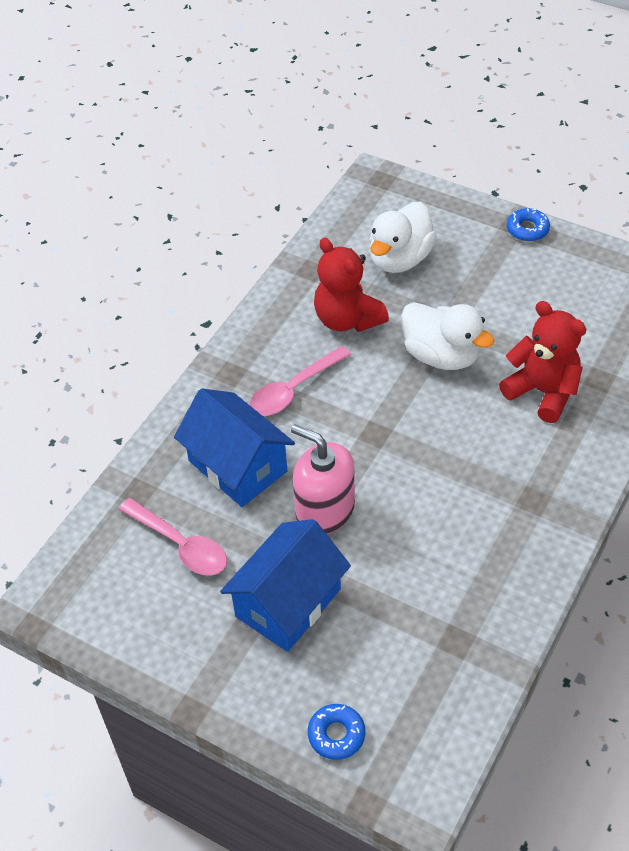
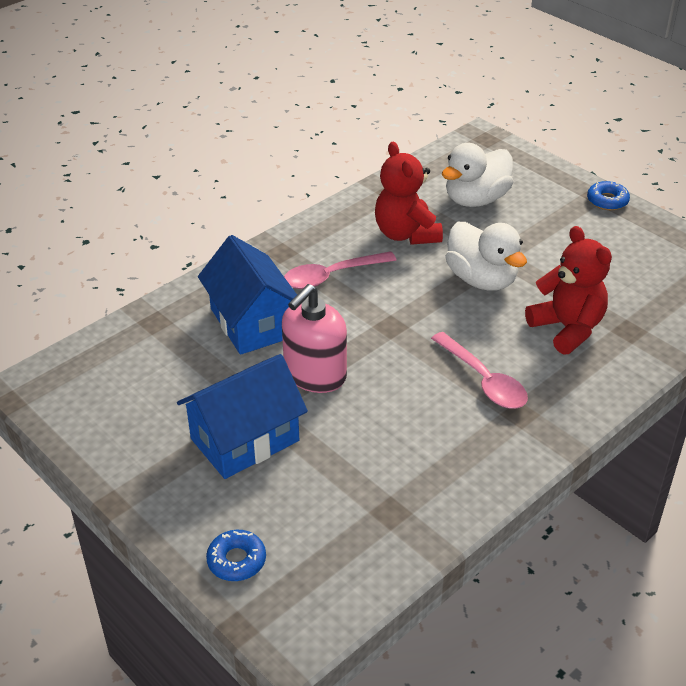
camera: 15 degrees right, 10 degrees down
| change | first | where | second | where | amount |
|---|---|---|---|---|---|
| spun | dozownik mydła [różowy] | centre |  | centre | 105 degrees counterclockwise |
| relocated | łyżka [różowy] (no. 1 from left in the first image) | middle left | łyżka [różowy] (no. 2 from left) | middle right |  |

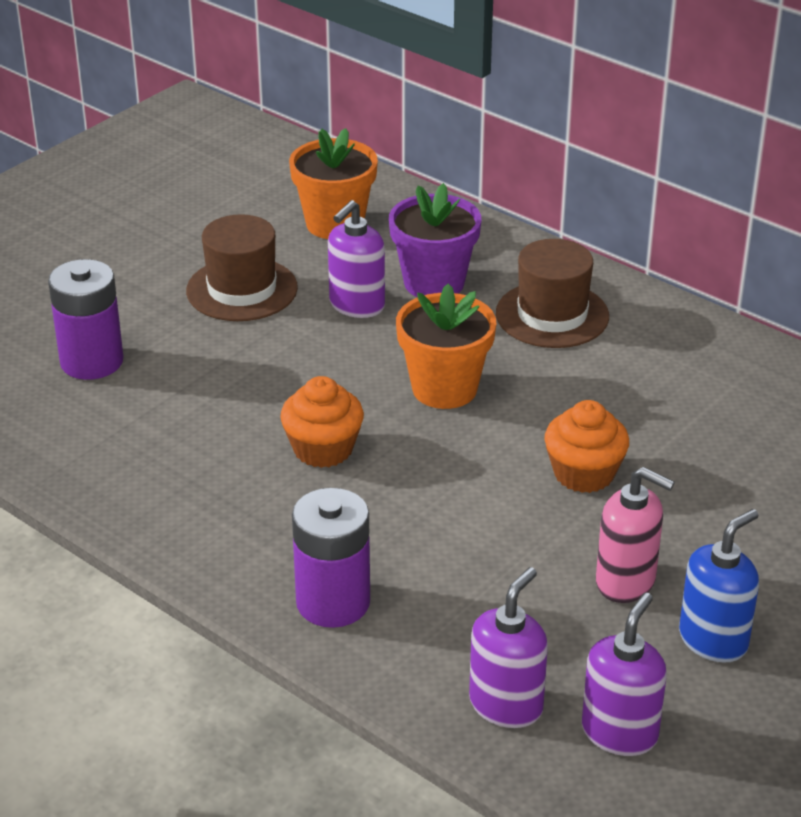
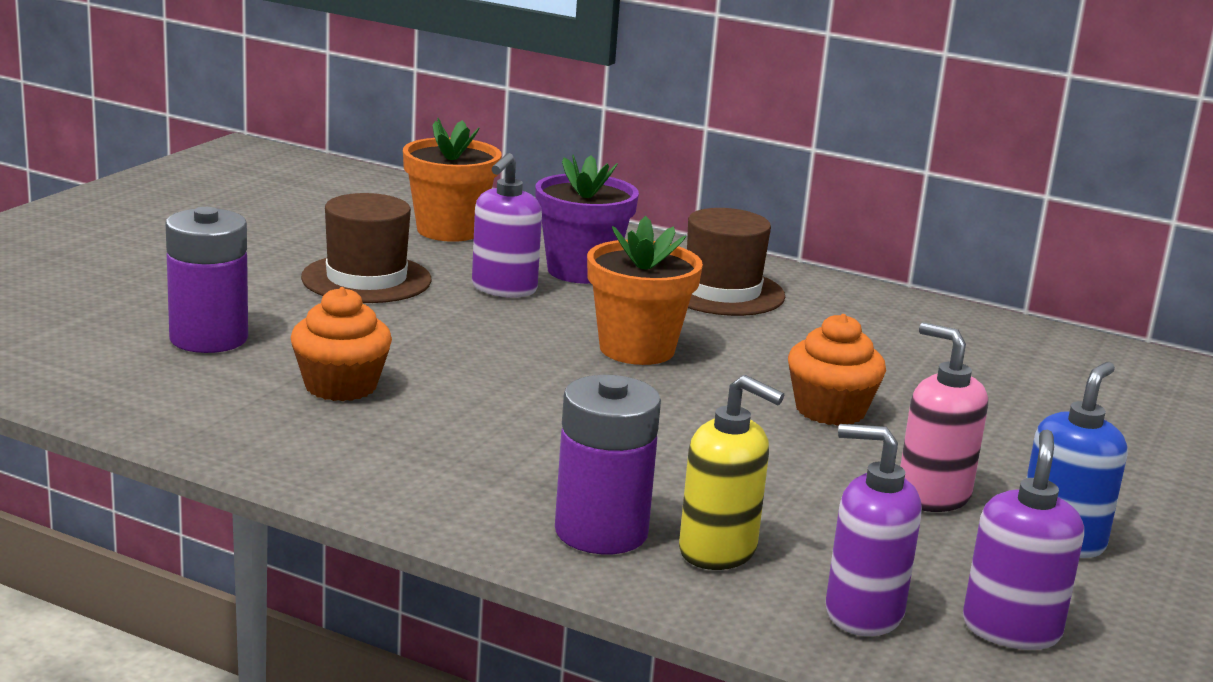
camera: 15 degrees left, 15 degrees down
| change | first | where | second | where | amount |
|---|---|---|---|---|---|
| relocated | muffinka [pomarańczowy] (no. 1 from left) | centre |  | middle left |  |
| appeared |  |  | dozownik mydła [żółty] | bottom centre |  |
| spun | dozownik mydła [fioletowy] (no. 2 from left) | bottom centre |  | bottom right | 90 degrees counterclockwise |
| spun | dozownik mydła [różowy] | middle right |  | middle right | 150 degrees counterclockwise |

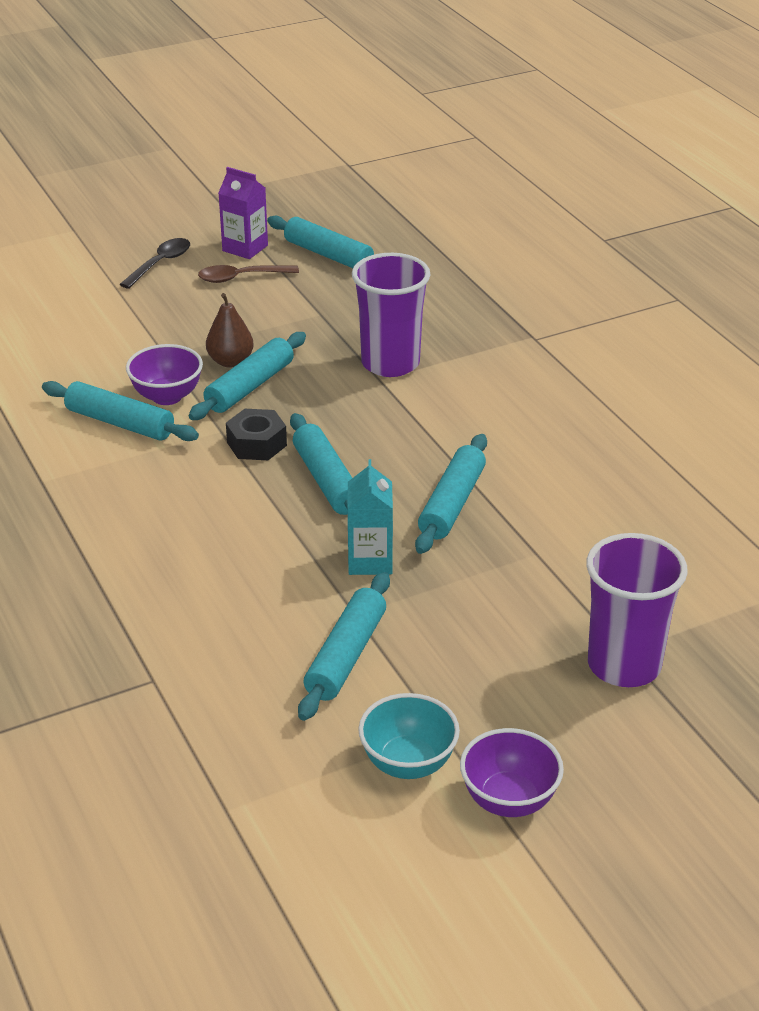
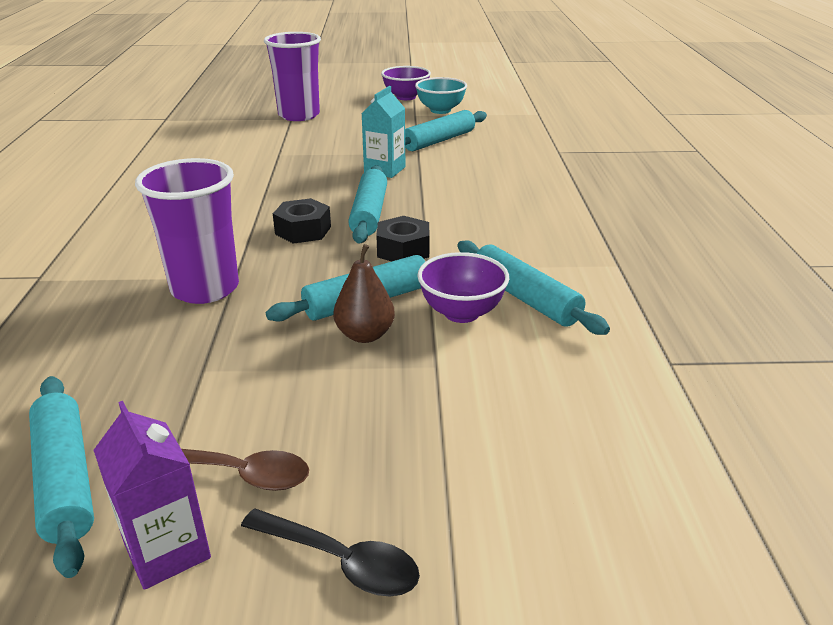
camera: 155 degrees left, 5 degrees down
| change | first | where | second | where | amount |
|---|---|---|---|---|---|
| spun | łyżka [czarny] | top left |  | bottom centre | 120 degrees counterclockwise |
| appeared |  |  | nakrętka [czarny] (no. 1 from left) | centre |  |
| missing | wałek do ciasta [turkusowy] (no. 6 from left) | centre |  |  |  |

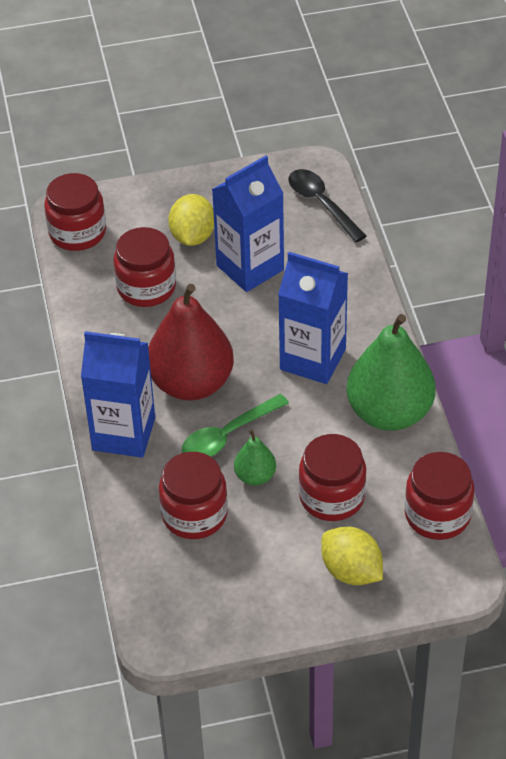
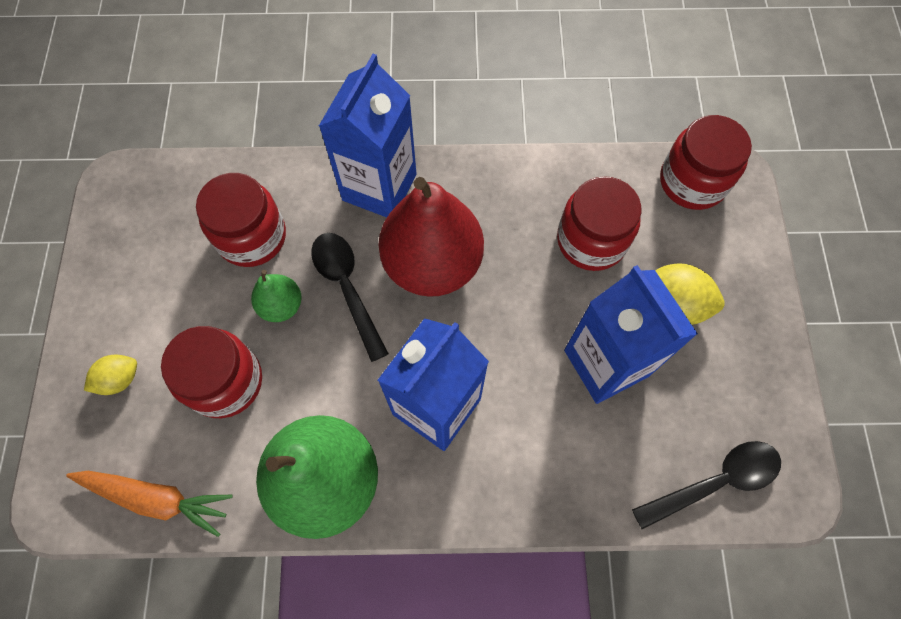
camera: 100 degrees right, 20 degrees up
| change | first | where | second | where | amount |
|---|---|---|---|---|---|
| exchanged | słoik [czerwony] (no. 5 from left) | middle right | marchewka [pomarańczowy] | bottom left |  |
| size | cytryna [żółty] (no. 2 from left in the first image) | bottom right | cytryna [żółty] (no. 1 from left) | middle left | x0.61 |
| colour | łyżka [zielony] | centre | łyżka [czarny] (no. 1 from left) | centre |  |

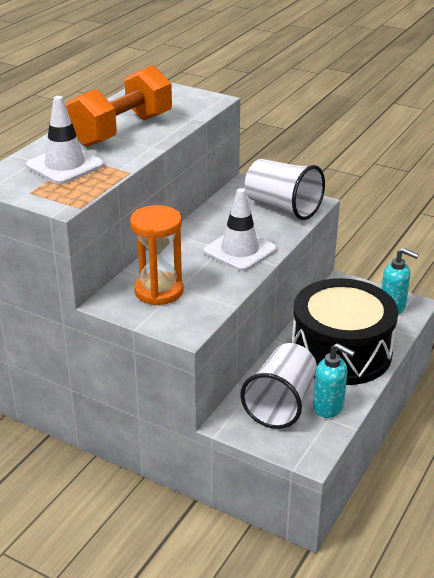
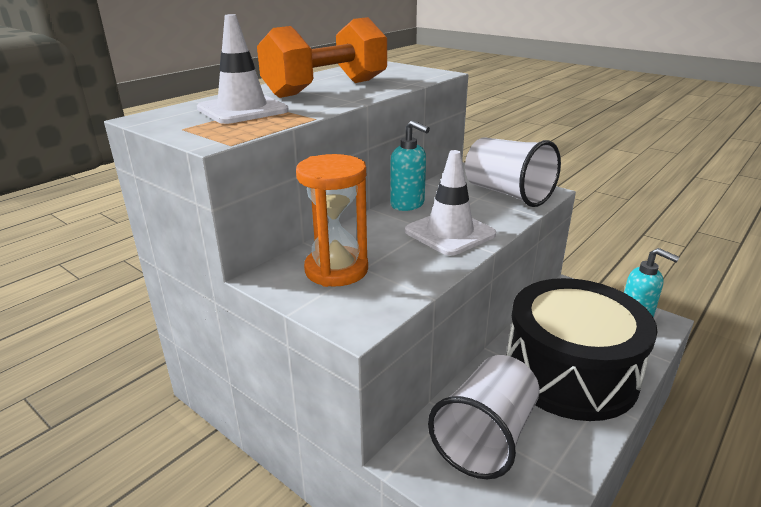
camera: 10 degrees right, 5 degrees down
| change | first | where | second | where | amount |
|---|---|---|---|---|---|
| relocated | dozownik mydła [turkusowy] (no. 1 from left) | middle right |  | top centre |  |

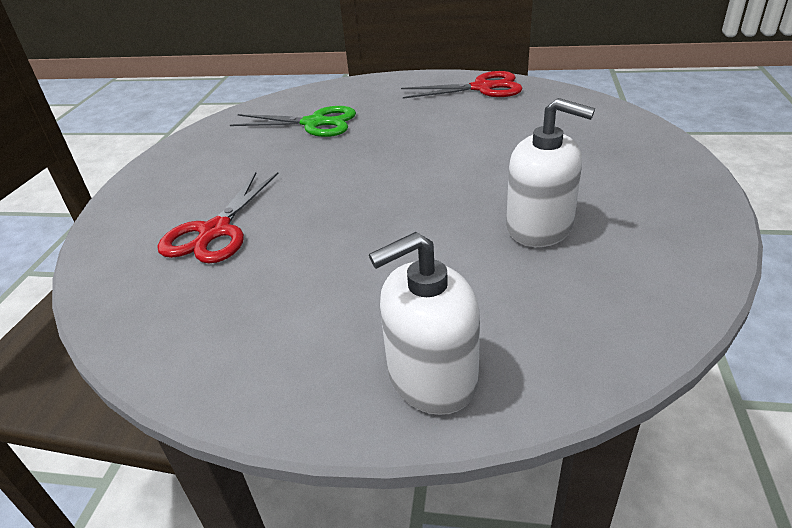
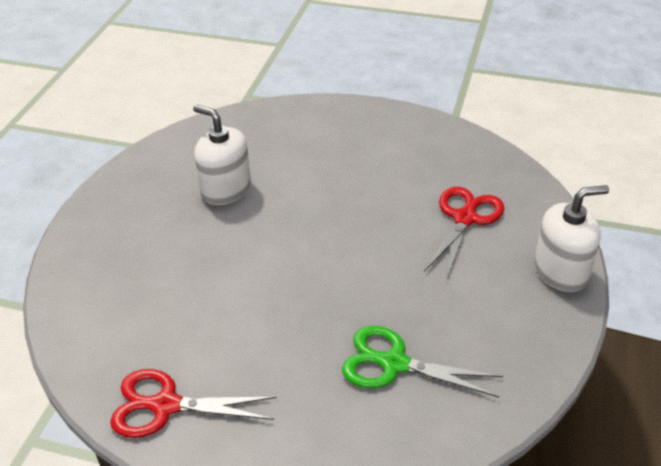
camera: 175 degrees left, 5 degrees up
| change | first | where | second | where | amount |
|---|---|---|---|---|---|
| relocated | dozownik mydła [biały] (no. 1 from left in the first image) | centre | dozownik mydła [biały] (no. 2 from left) | middle right |  |

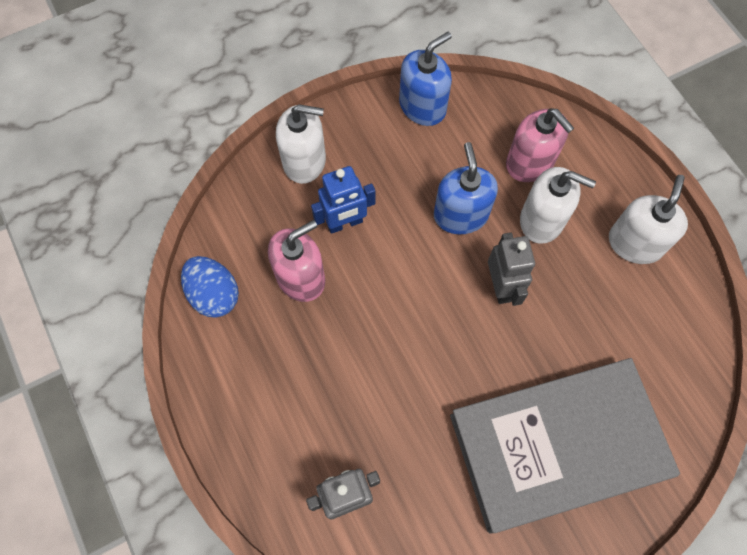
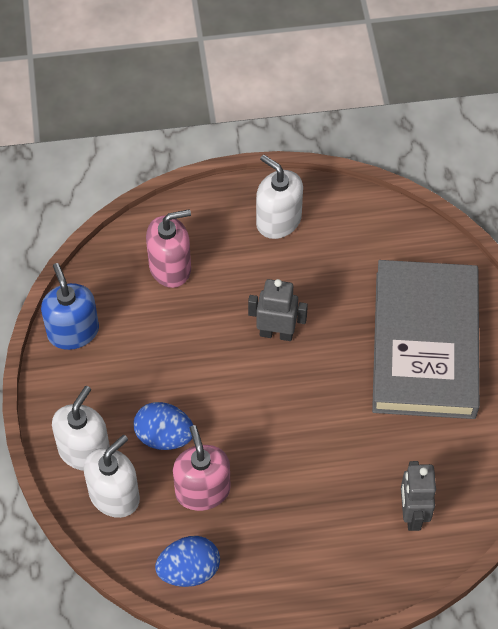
camera: 70 degrees left, 10 degrees down
| change | first | where | second | where | amount |
|---|---|---|---|---|---|
| relocated | dozownik mydła [biały] (no. 2 from left) | middle right |  | bottom left |  |
| exchanged | robot [niebieski] | centre | jajko [niebieski] (no. 1 from left) | bottom left |  |
| missing | dozownik mydła [niebieski] (no. 2 from left) | centre |  |  |  |

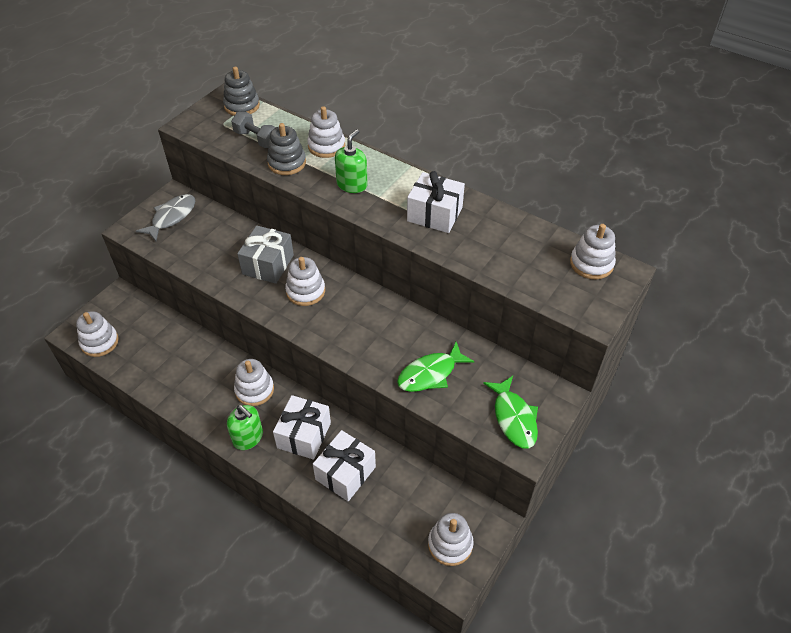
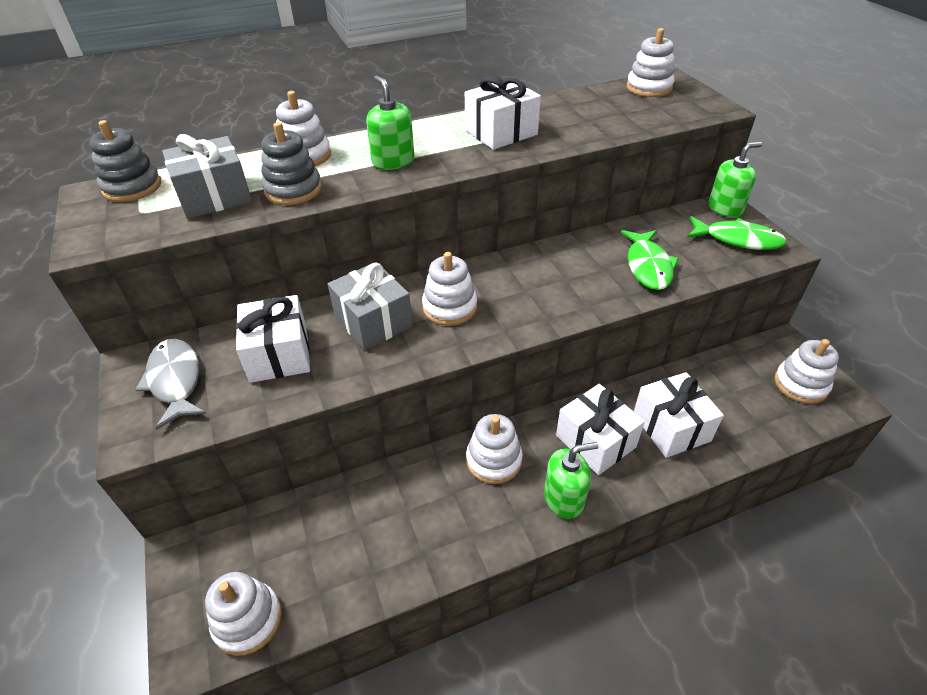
camera: 55 degrees left, 5 degrees down
| change | first | where | second | where | amount |
|---|---|---|---|---|---|
| exchanged | hantel [szary] | top left | prezent [szary] (no. 1 from left) | top left |  |
| appeared |  |  | prezent [biały] (no. 1 from left) | middle left |  |
| appeared |  |  | dozownik mydła [zielony] (no. 3 from left) | top right |  |

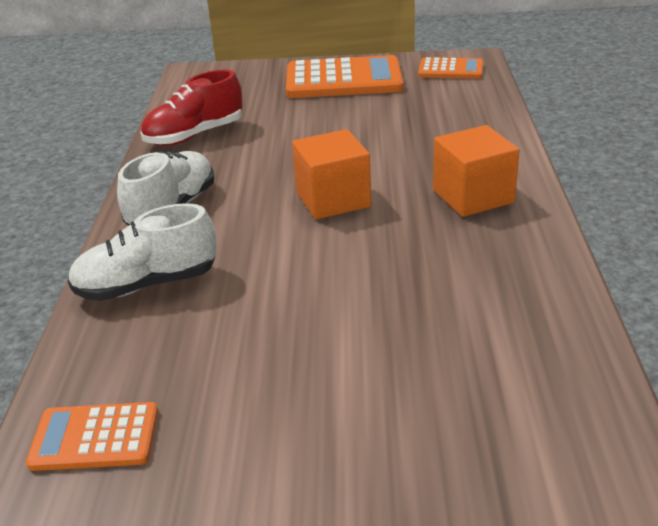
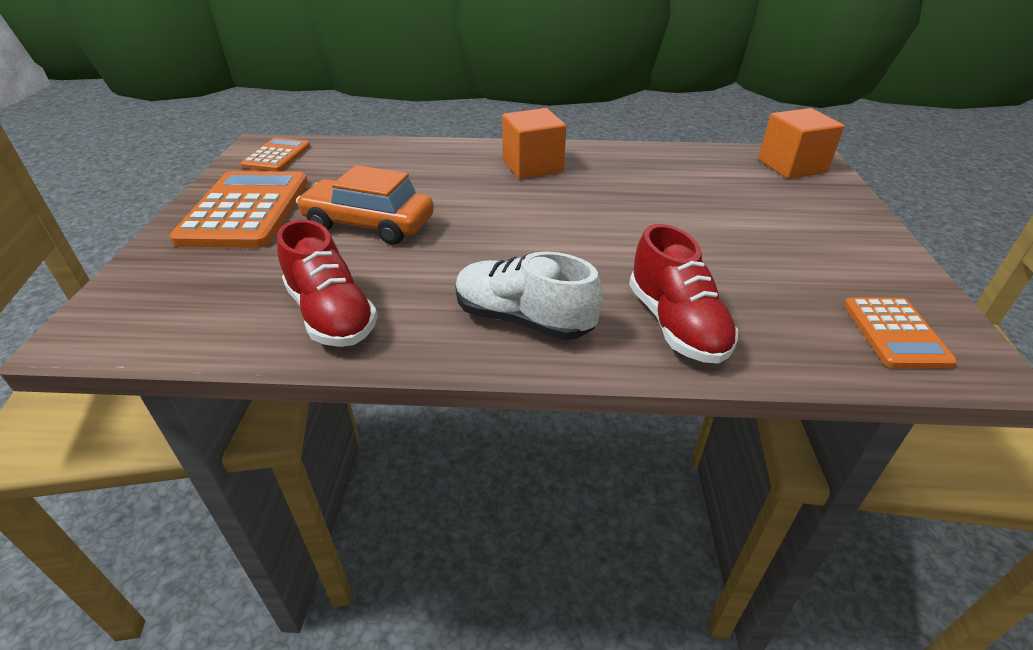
camera: 90 degrees left, 5 degrees up
| change | first | where | second | where | amount |
|---|---|---|---|---|---|
| appeared |  |  | samochód [pomarańczowy] | top centre |  |
| colour | but [biały] (no. 1 from left) | middle left | but [czerwony] (no. 2 from left) | centre |  |
| relocated | sześcian [pomarańczowy] (no. 1 from left in the first image) | top centre | sześcian [pomarańczowy] (no. 2 from left) | top right |  |

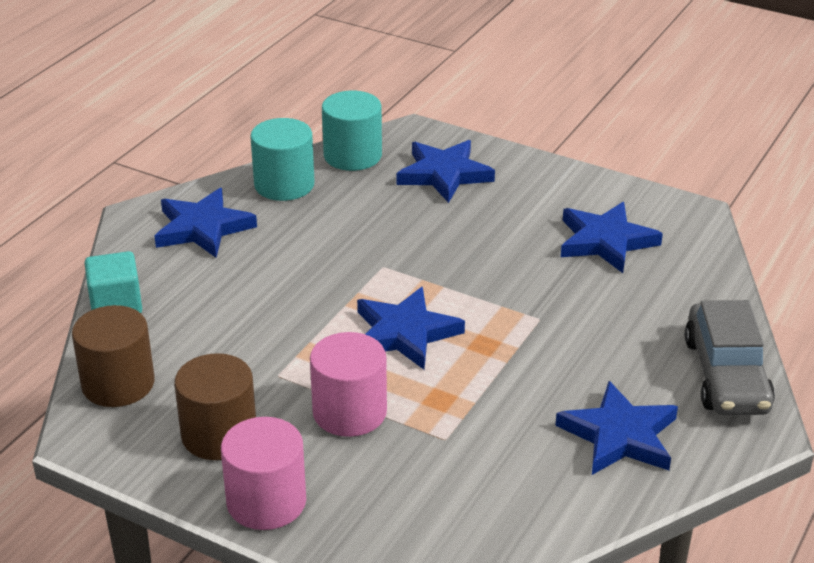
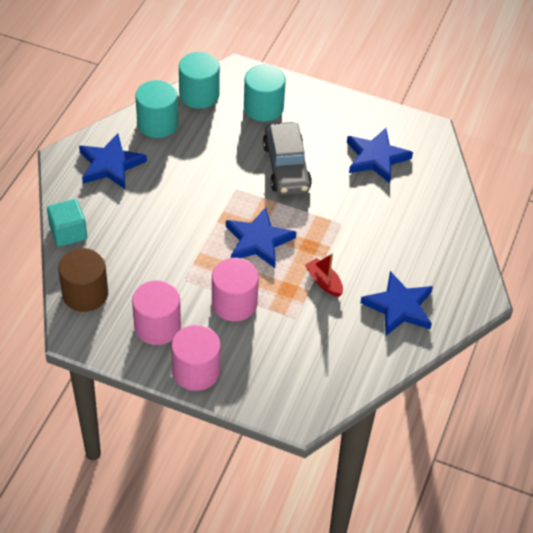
camera: 10 degrees left, 15 degrees up
| change | first | where | second | where | amount |
|---|---|---|---|---|---|
| colour | walec [brązowy] (no. 2 from left) | bottom left | walec [różowy] (no. 1 from left) | middle left |  |
| exchanged | gwiazda [niebieski] (no. 3 from left) | top centre | walec [turkusowy] (no. 3 from left) | top centre |  |
| relocated | samochód [szary] | middle right |  | top centre |  |
| appeared |  |  | łódka [czerwony] | centre |  |

